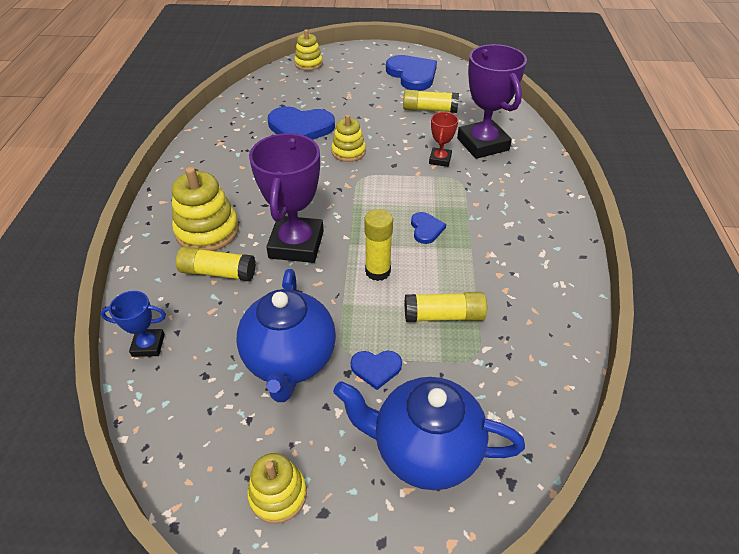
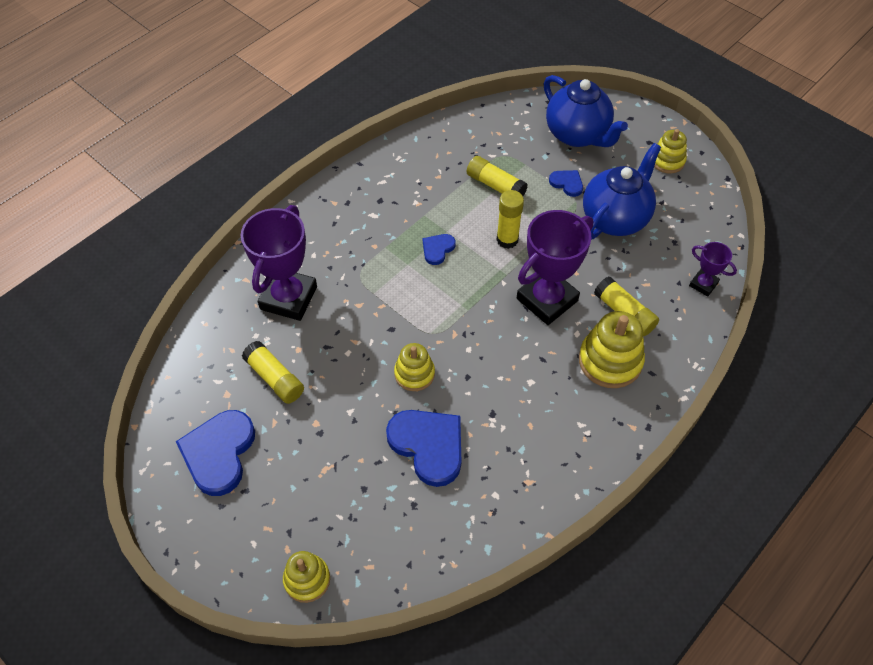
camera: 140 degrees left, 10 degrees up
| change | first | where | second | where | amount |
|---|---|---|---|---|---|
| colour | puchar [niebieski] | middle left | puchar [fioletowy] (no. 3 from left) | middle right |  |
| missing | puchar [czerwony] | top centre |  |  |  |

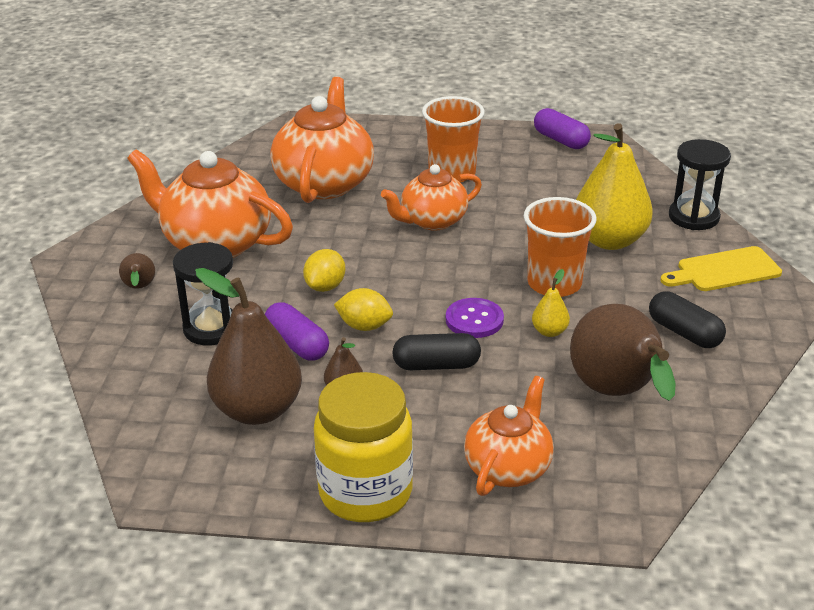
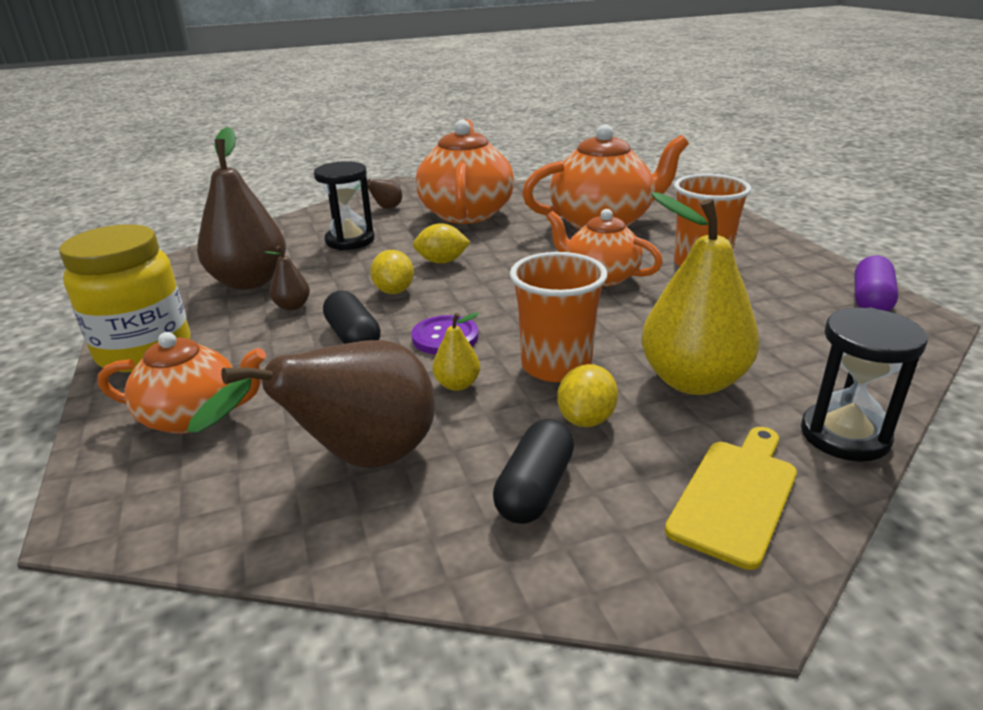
camera: 65 degrees right, 5 degrees down
| change | first | where | second | where | amount |
|---|---|---|---|---|---|
| appeared |  |  | cytryna [żółty] (no. 3 from left) | centre |  |
| spun | deska do krojenia [żółty] | middle right |  | bottom right | 75 degrees clockwise |
| missing | kapsułka [fioletowy] (no. 1 from left) | centre |  |  |  |

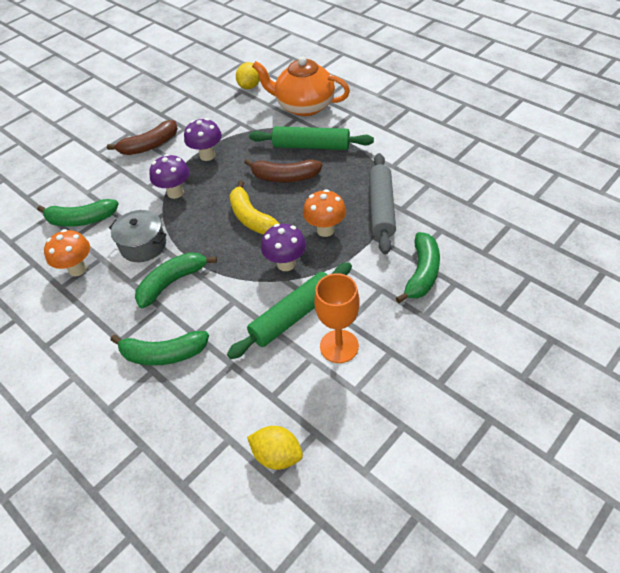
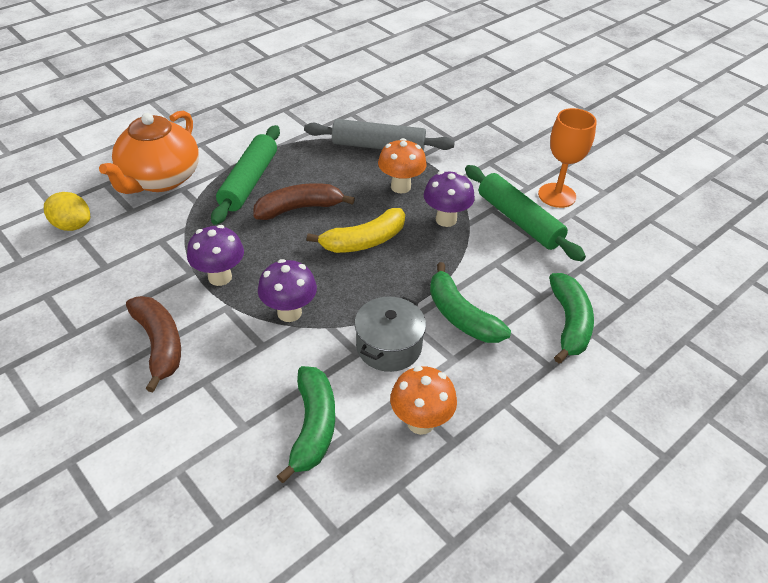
camera: 90 degrees left, 5 degrees down
| change | first | where | second | where | amount |
|---|---|---|---|---|---|
| spun | banan [brązowy] (no. 2 from left) | top centre |  | centre | 120 degrees counterclockwise |
| missing | cytryna [żółty] (no. 2 from left) | bottom centre |  |  |  |
| missing | banan [zielony] (no. 4 from left) | middle right |  |  |  |

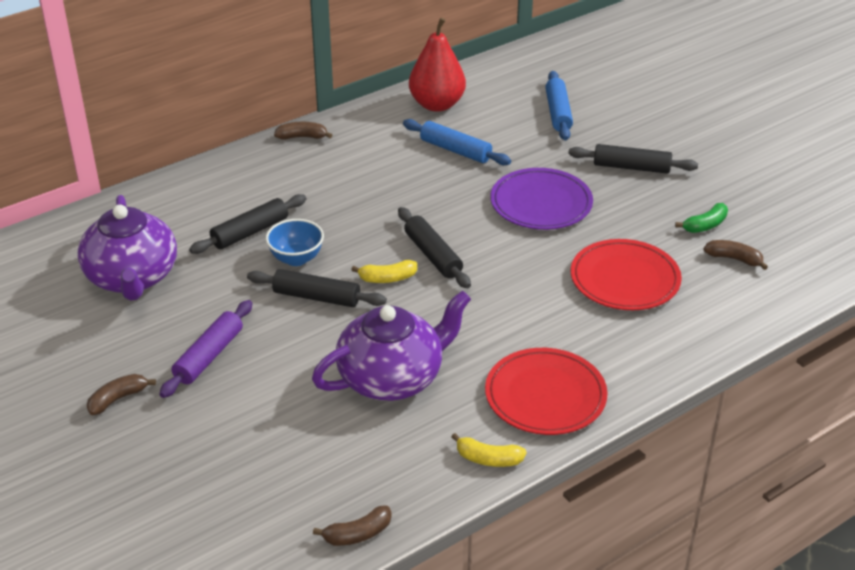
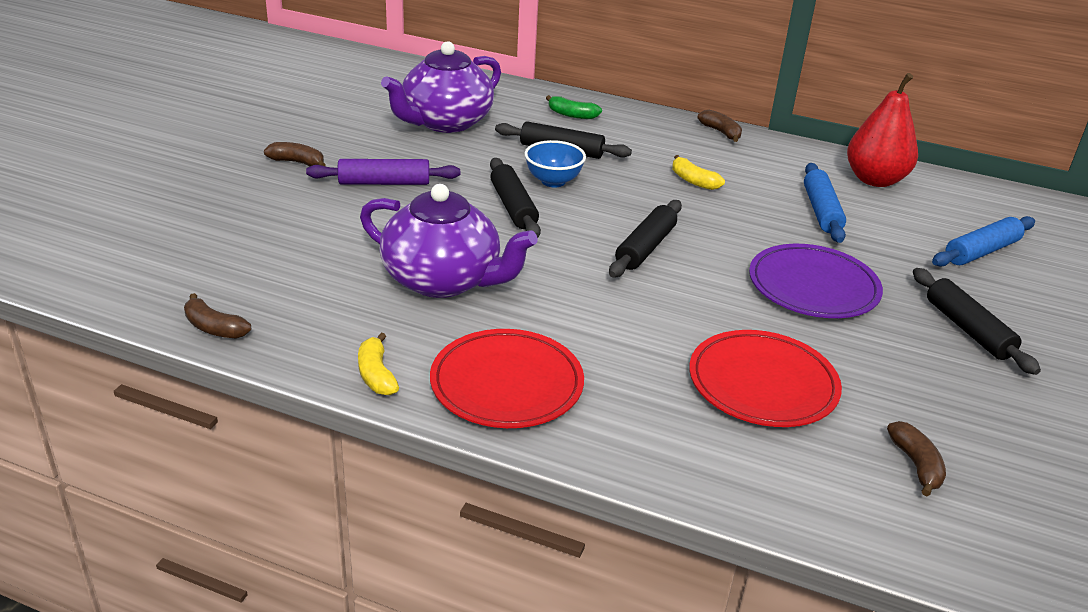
camera: 55 degrees right, 5 degrees down
| change | first | where | second | where | amount |
|---|---|---|---|---|---|
| relocated | banan [zielony] | middle right |  | top centre |  |
| relocated | banan [żółty] (no. 1 from left in the first image) | centre | banan [żółty] (no. 2 from left) | top centre |  |

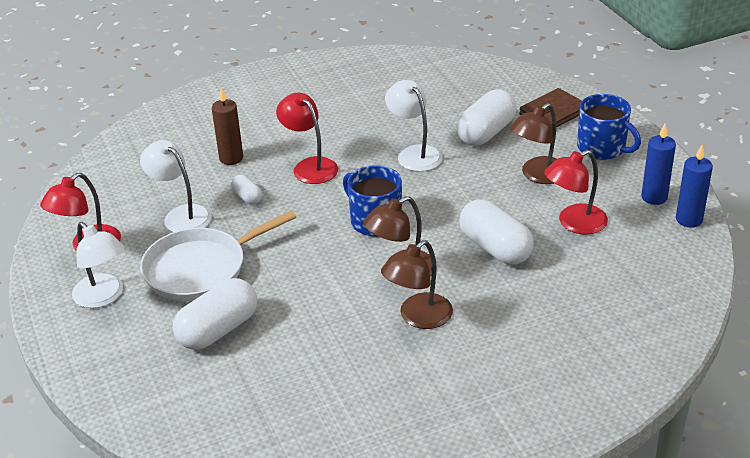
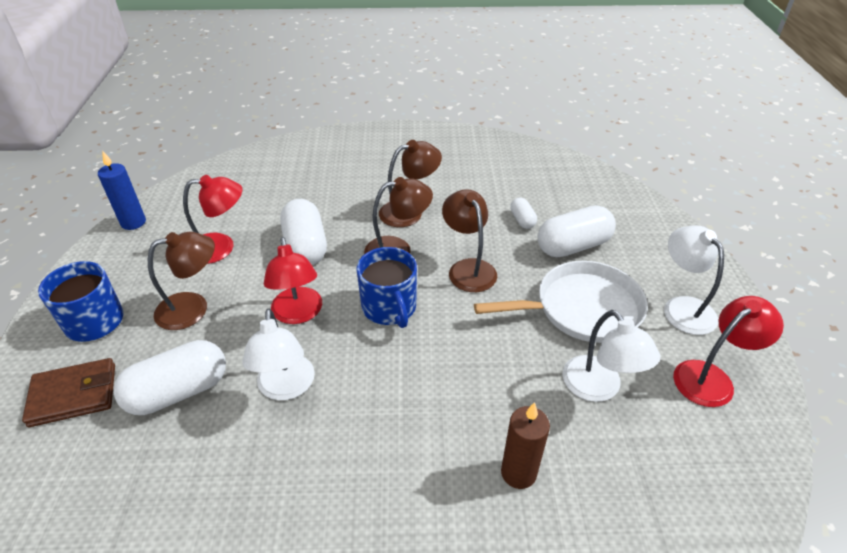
camera: 160 degrees left, 5 degrees up
| change | first | where | second | where | amount |
|---|---|---|---|---|---|
| relocated | lampka [czerwony] (no. 2 from left) | top centre |  | centre |  |
| appeared |  |  | lampka [brązowy] (no. 4 from left) | centre |  |
| relocated | kapsułka [biały] (no. 2 from left in the first image) | middle left | kapsułka [biały] (no. 3 from left) | centre |  |
| missing | świeca [niebieski] (no. 1 from left) | middle right |  |  |  |

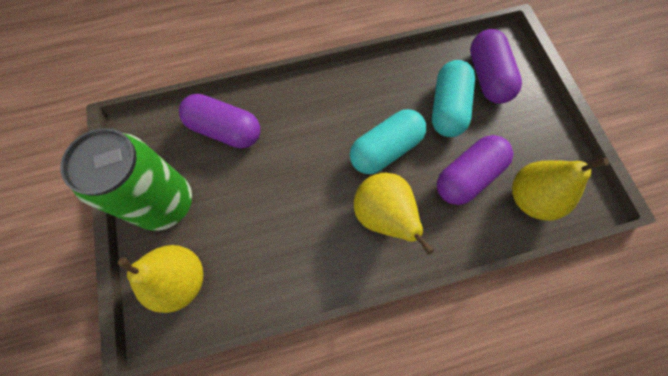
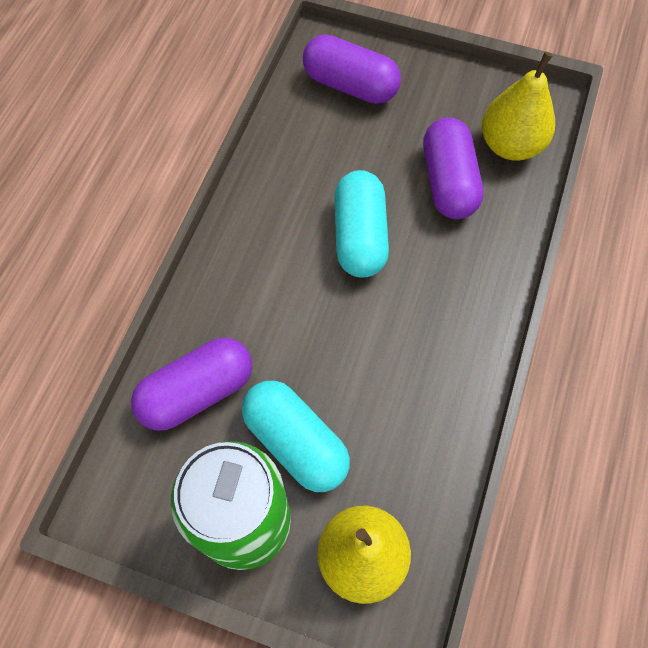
camera: 55 degrees left, 5 degrees down
| change | first | where | second | where | amount |
|---|---|---|---|---|---|
| relocated | kapsułka [turkusowy] (no. 2 from left in the first image) | top right | kapsułka [turkusowy] (no. 1 from left) | bottom centre |  |
| missing | gruszka [żółty] (no. 2 from left) | centre |  |  |  |

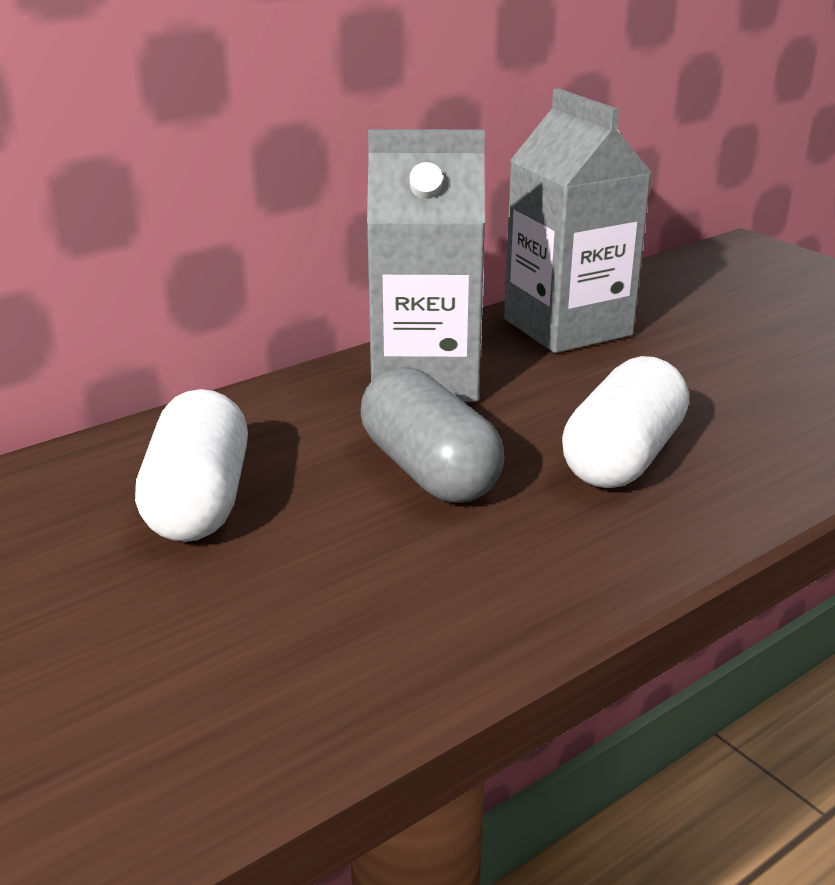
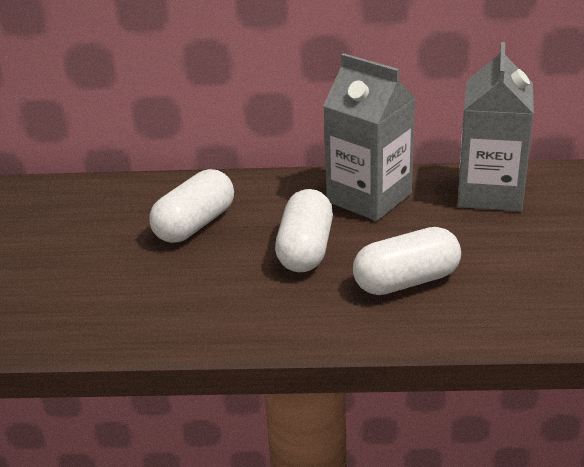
camera: 40 degrees right, 5 degrees up
| change | first | where | second | where | amount |
|---|---|---|---|---|---|
| colour | kapsułka [szary] | centre | kapsułka [biały] (no. 2 from left) | centre |  |

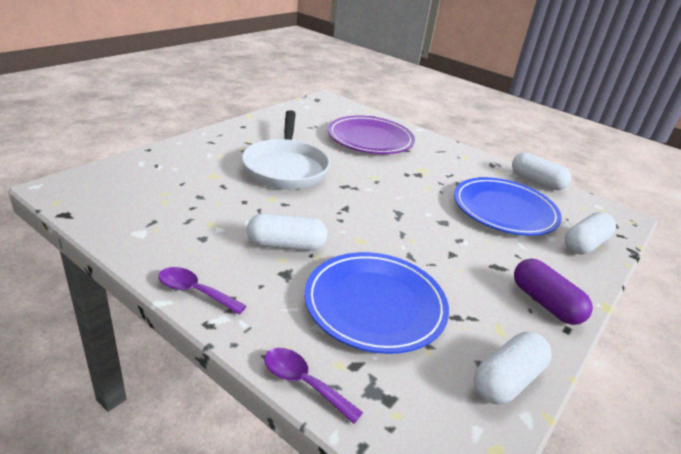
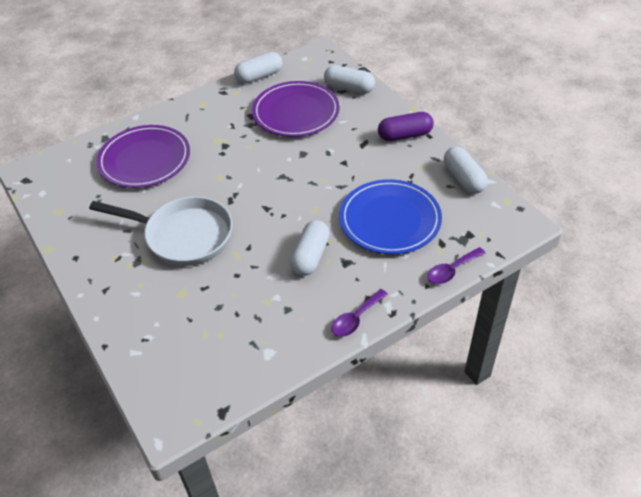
camera: 65 degrees left, 15 degrees up
| change | first | where | second | where | amount |
|---|---|---|---|---|---|
| colour | talerz [niebieski] (no. 2 from left) | middle right | talerz [fioletowy] (no. 2 from left) | top centre |  |
| spun | kapsułka [biały] (no. 4 from left in the first image) | middle right | kapsułka [biały] (no. 3 from left) | top centre | 45 degrees counterclockwise |

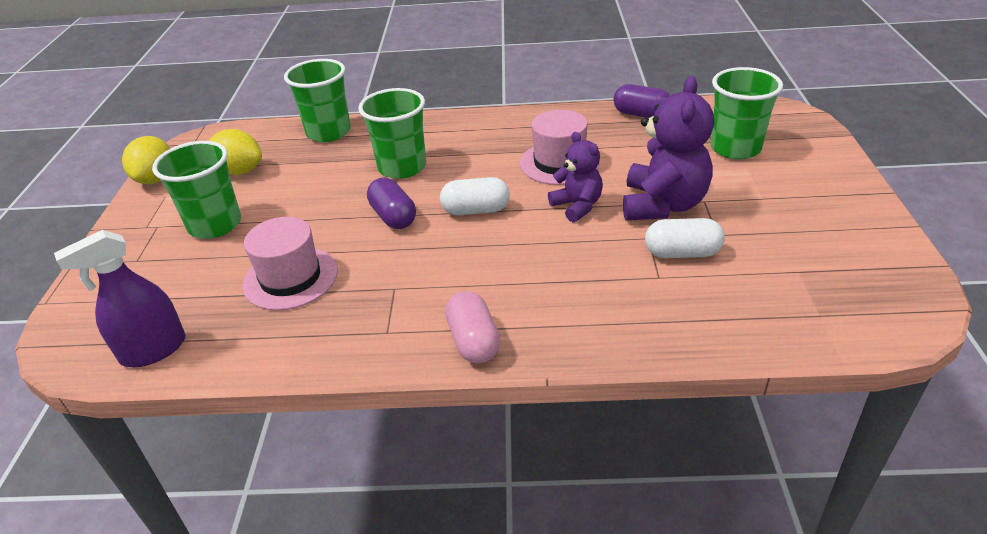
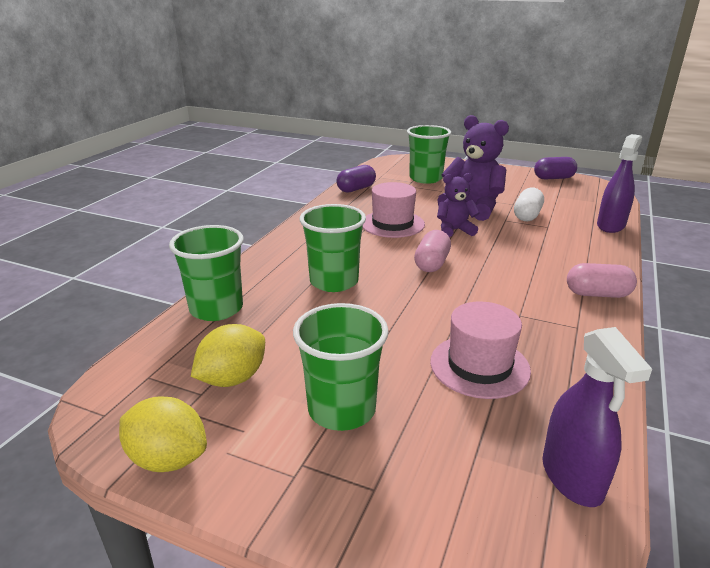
camera: 70 degrees left, 10 degrees down
| change | first | where | second | where | amount |
|---|---|---|---|---|---|
| colour | kapsułka [biały] (no. 1 from left) | centre | kapsułka [różowy] (no. 1 from left) | centre |  |
| relocated | kapsułka [fioletowy] (no. 1 from left in the first image) | centre | kapsułka [fioletowy] (no. 2 from left) | top right |  |
| appeared |  |  | spryskiwacz [fioletowy] (no. 2 from left) | top right |  |

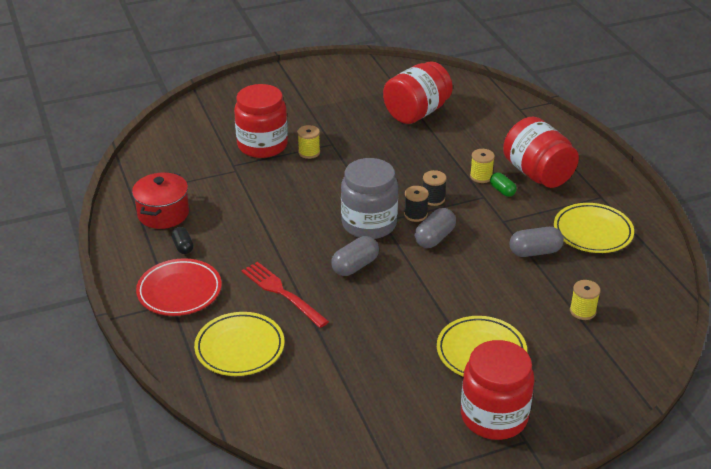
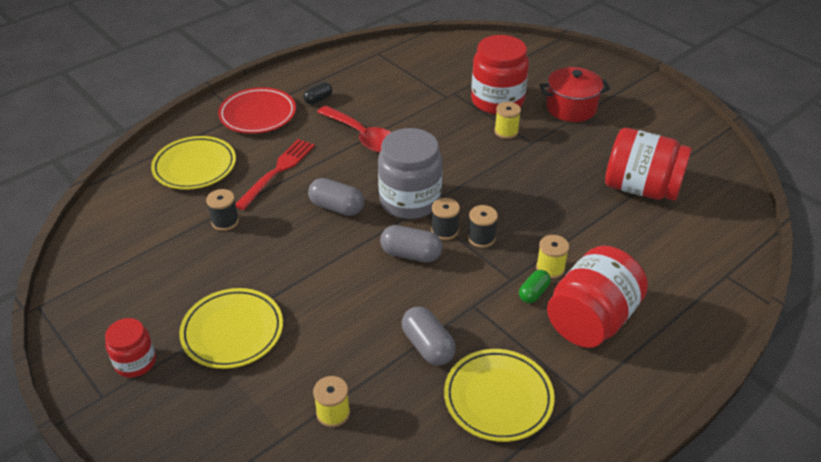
camera: 70 degrees right, 5 degrees up
| change | first | where | second | where | amount |
|---|---|---|---|---|---|
| size | słoik [czerwony] (no. 3 from left in the first image) | bottom right | słoik [czerwony] (no. 1 from left) | bottom left | x0.55 |
| appeared |  |  | szpulka [czarny] (no. 1 from left) | middle left |  |
| appeared |  |  | łyżka [czerwony] | top centre |  |
| relocated | garnek [czerwony] | middle left |  | top right |  |

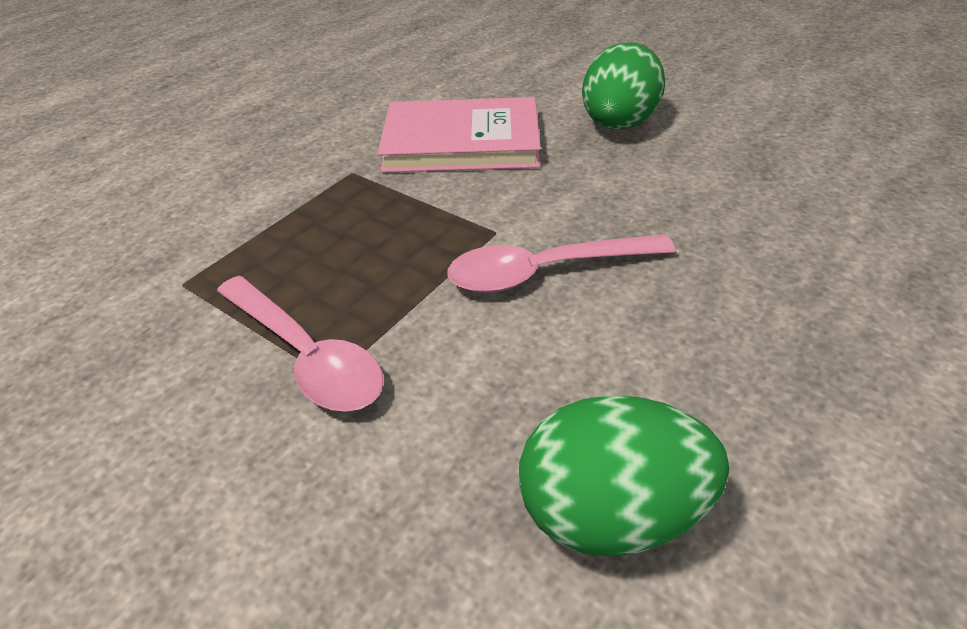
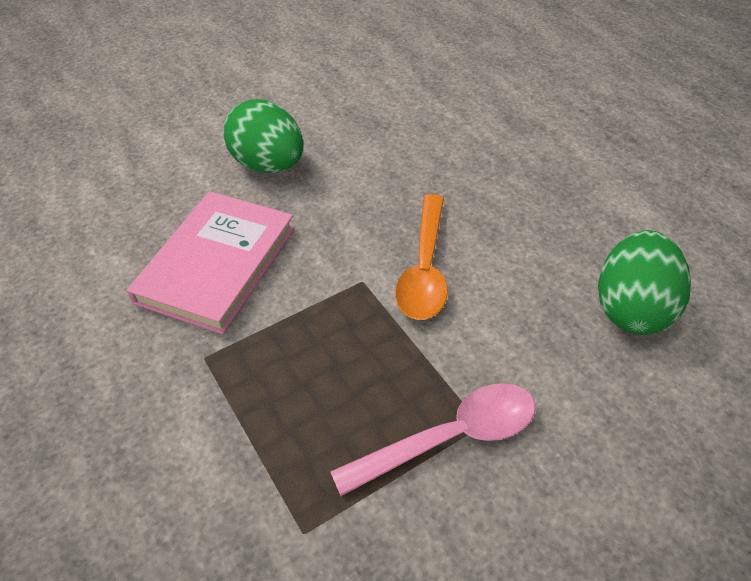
camera: 70 degrees left, 5 degrees up
| change | first | where | second | where | amount |
|---|---|---|---|---|---|
| colour | łyżka [różowy] (no. 2 from left) | centre | łyżka [pomarańczowy] | centre |  |

